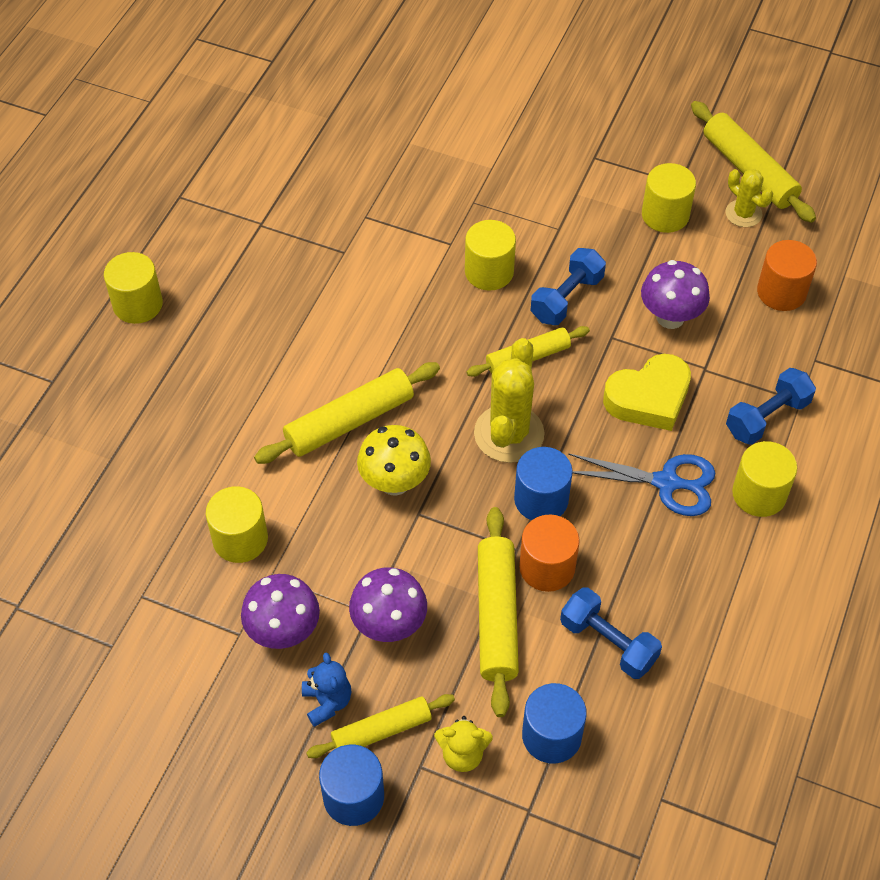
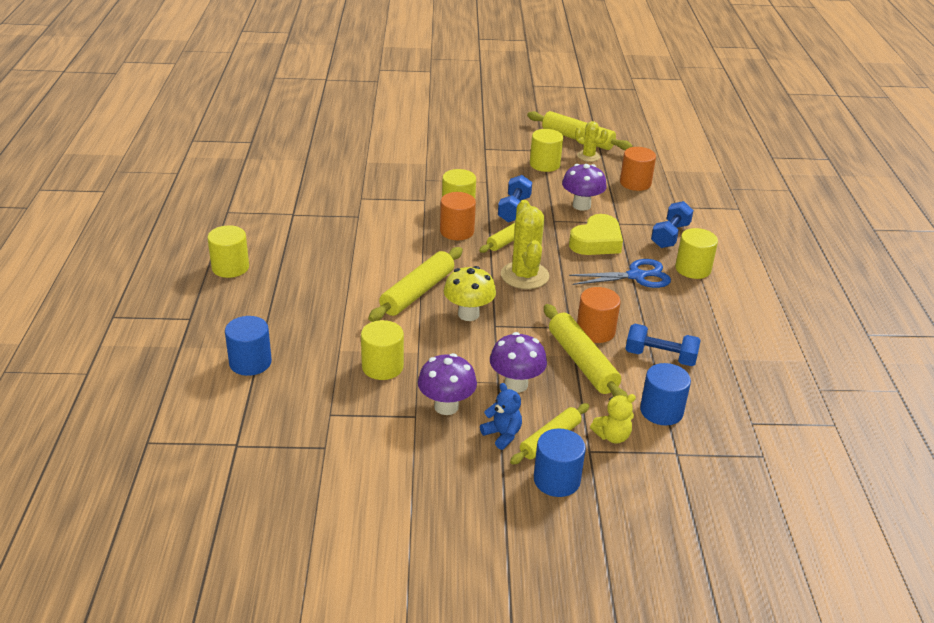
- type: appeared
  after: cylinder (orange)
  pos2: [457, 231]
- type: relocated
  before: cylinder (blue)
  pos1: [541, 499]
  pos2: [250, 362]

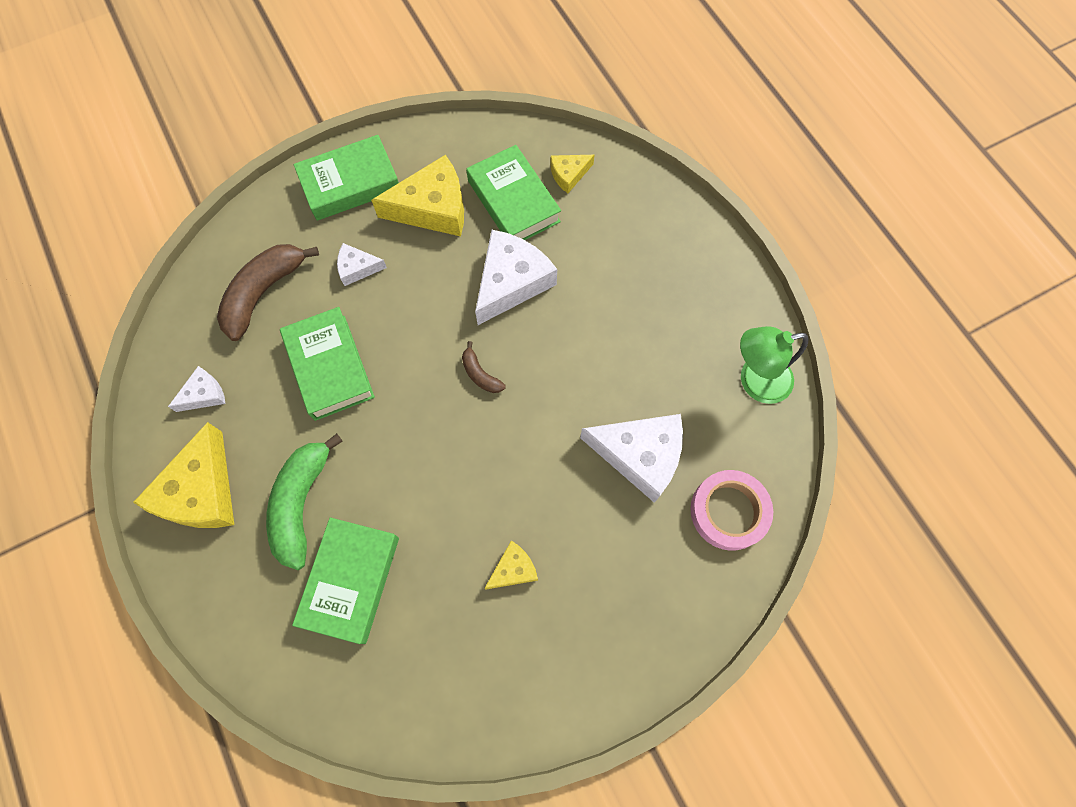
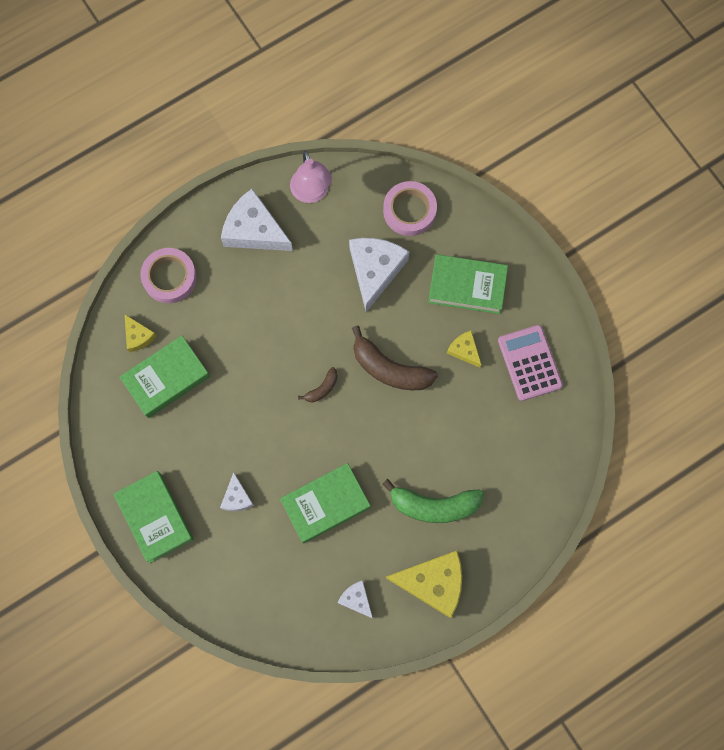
- type: missing
  before: cheese (yellow)
  pos1: [432, 208]
- type: appeared
  after: tape (pink)
  pos2: [169, 277]
- type: appeared
  after: calculator (pink)
  pos2: [529, 363]
- type: relocated
  before: banana (brown)
  pos1: [263, 293]
  pos2: [389, 369]
- type: relocated
  before: book (green)
  pos1: [351, 581]
  pos2: [467, 286]
- type: relocated
  before: cheese (white)
  pos1: [511, 282]
  pos2: [254, 230]
- type: colour
  before: lamp (green)
  after: lamp (pink)
  pos1: [754, 381]
  pos2: [311, 193]

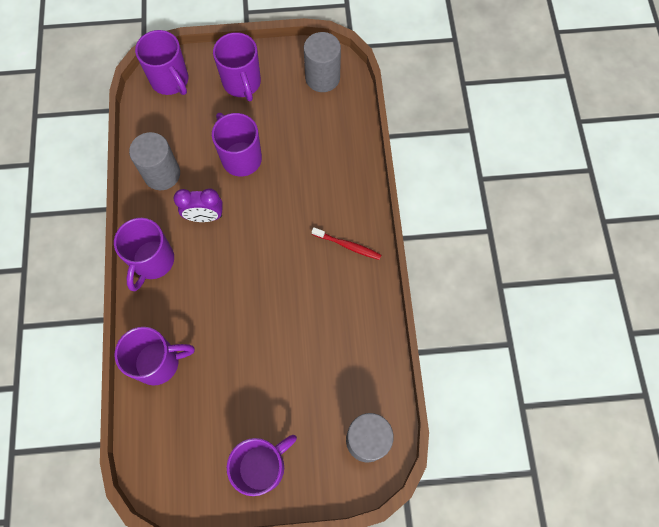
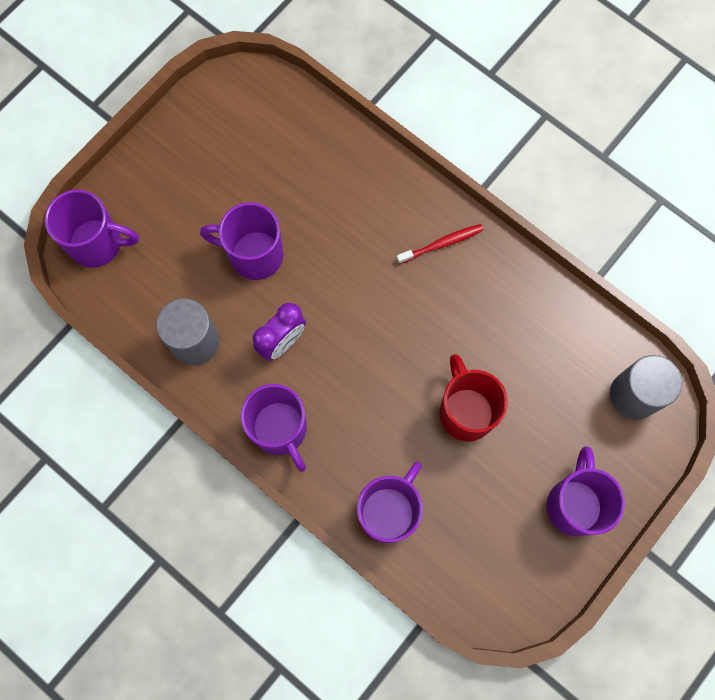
- type: missing
  before: mug (purple)
  pos1: [242, 83]
- type: missing
  before: cylinder (grey)
  pos1: [322, 78]
- type: appeared
  after: mug (red)
  pos2: [466, 411]

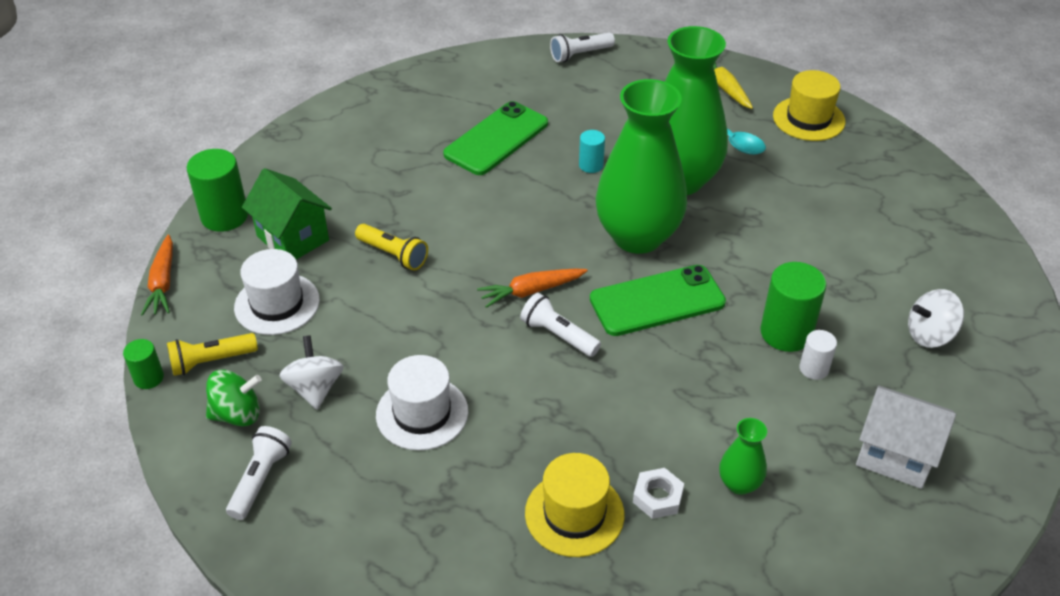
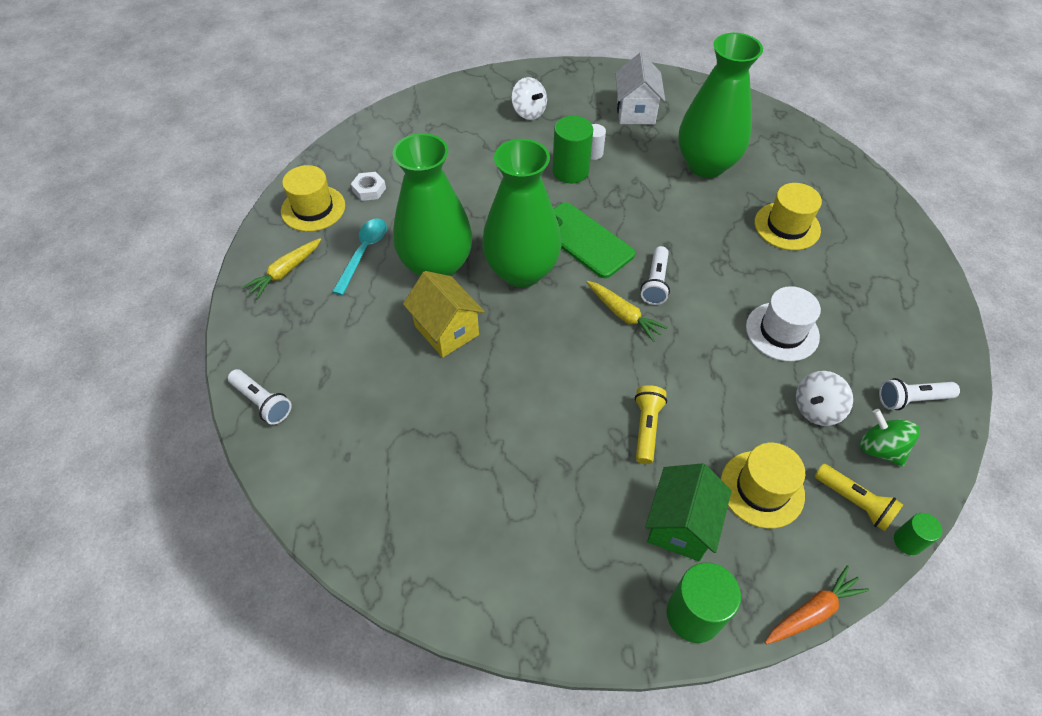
- type: missing
  before: phone (green)
  pos1: [496, 139]
- type: relocated
  before: nut (white)
  pos1: [657, 497]
  pos2: [369, 189]
- type: exchanged
  before: cylinder (turquoise)
  after: house (yellow)
  pos1: [591, 165]
  pos2: [446, 330]
- type: colour
  before: hat (white)
  after: hat (yellow)
  pos1: [277, 304]
  pos2: [762, 489]
- type: colour
  before: carrot (orange)
  after: carrot (yellow)
  pos1: [531, 291]
  pos2: [623, 315]
- type: size
  before: vase (green)
  pos1: [739, 484]
  pos2: [706, 165]
  scale: 2.34

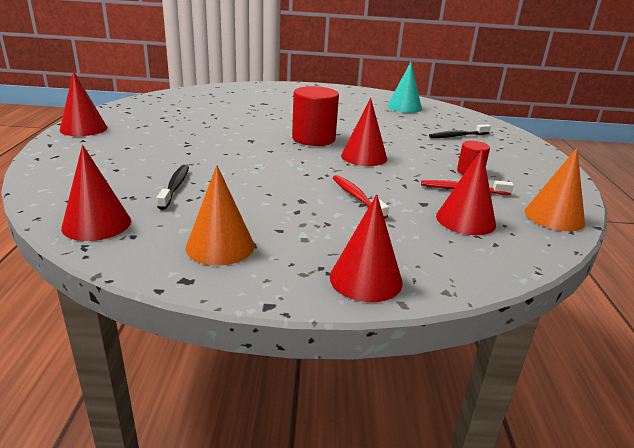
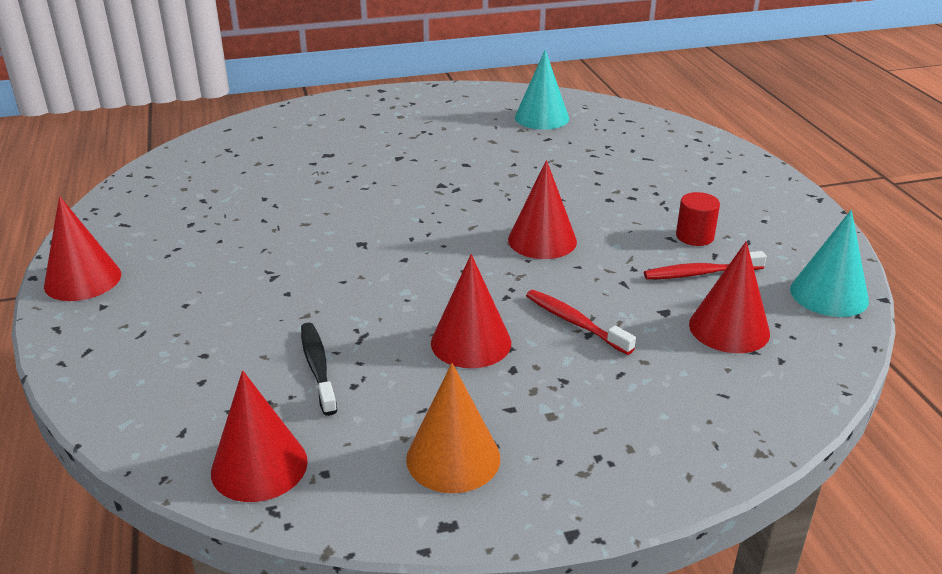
- type: missing
  before: cylinder (red)
  pos1: [313, 138]
- type: missing
  before: toothbrush (black)
  pos1: [457, 136]
- type: relocated
  before: cone (red)
  pos1: [366, 279]
  pos2: [471, 342]
- type: colour
  before: cone (orange)
  after: cone (turquoise)
  pos1: [554, 217]
  pos2: [829, 294]

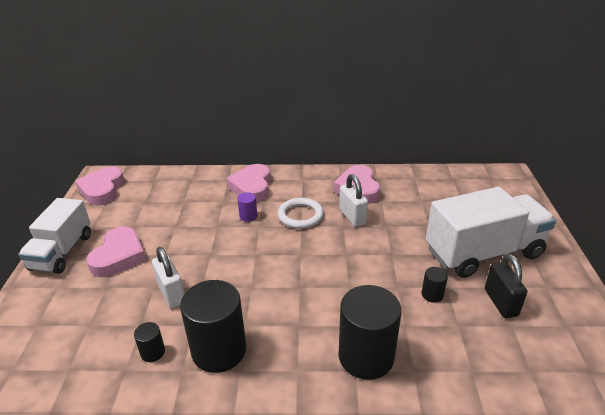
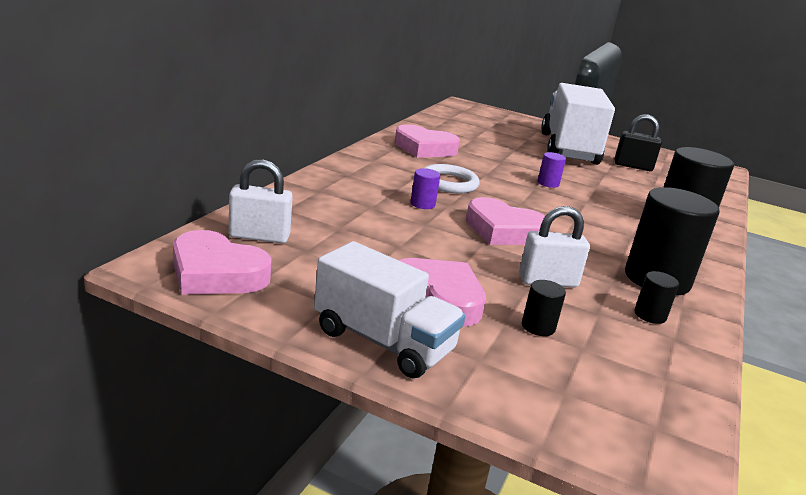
- type: appeared
  after: cylinder (purple)
  pos2: [548, 183]
- type: relocated
  before: heart (pink)
  pos1: [252, 187]
  pos2: [503, 230]
- type: relocated
  before: padlock (white)
  pos1: [352, 216]
  pos2: [259, 236]
- type: relocated
  before: cylinder (black)
  pos1: [432, 295]
  pos2: [538, 327]

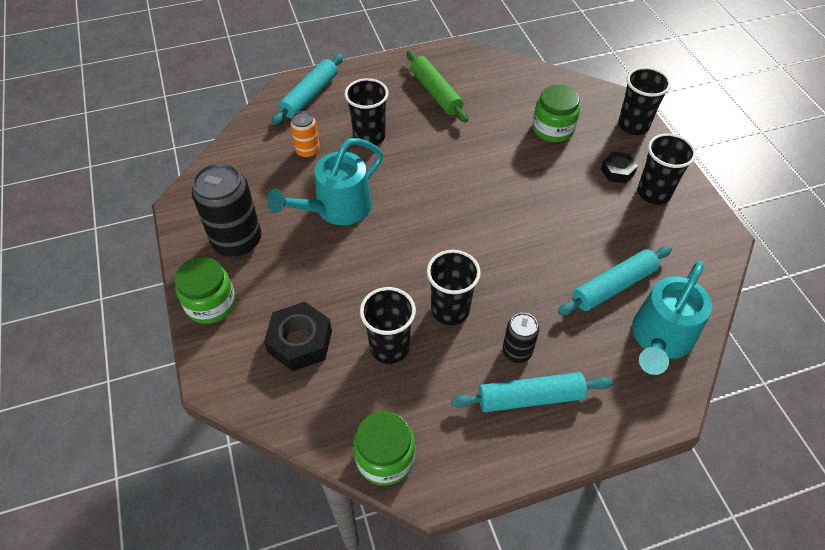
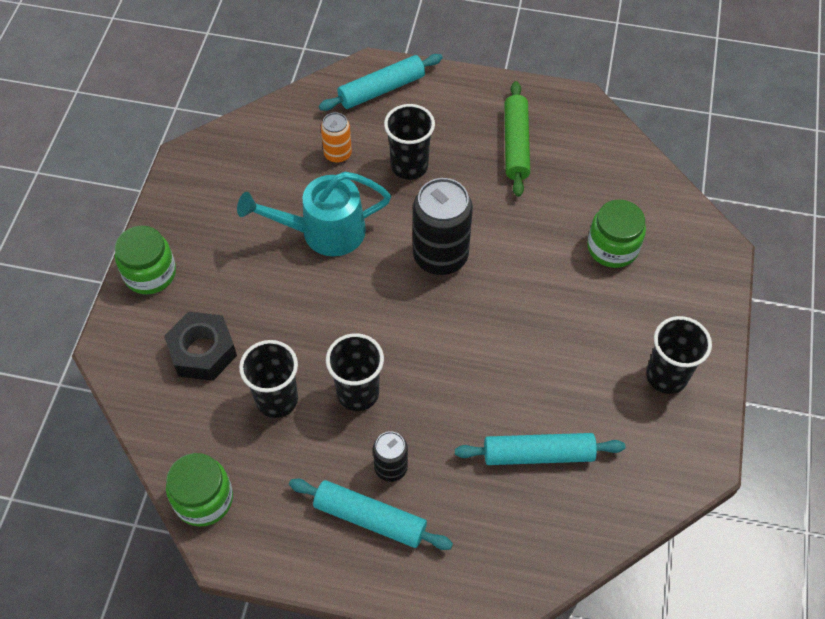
- type: missing
  before: nut (black)
  pos1: [617, 171]
- type: missing
  before: cup (black)
  pos1: [633, 125]
- type: missing
  before: watering can (turquoise)
  pos1: [659, 340]
- type: relocated
  before: can (black)
  pos1: [237, 241]
  pos2: [440, 256]

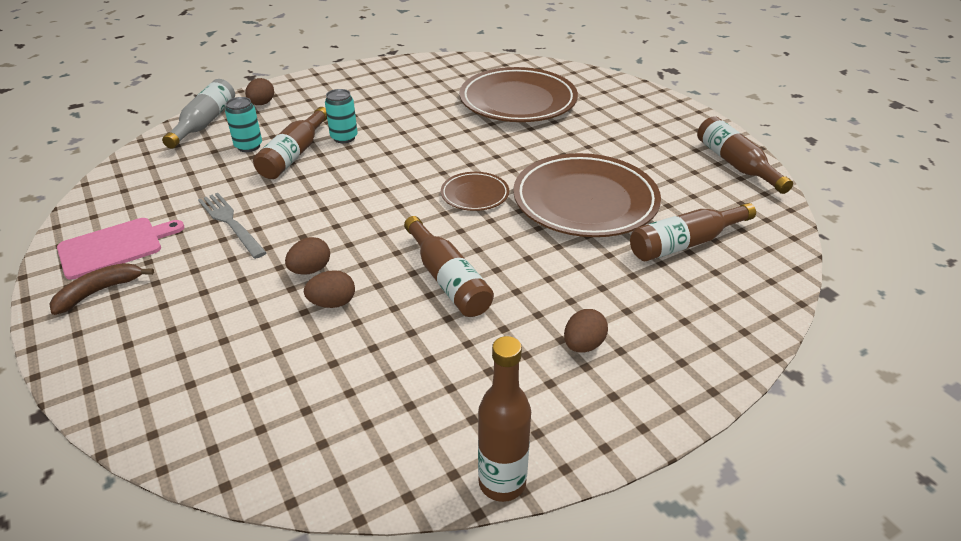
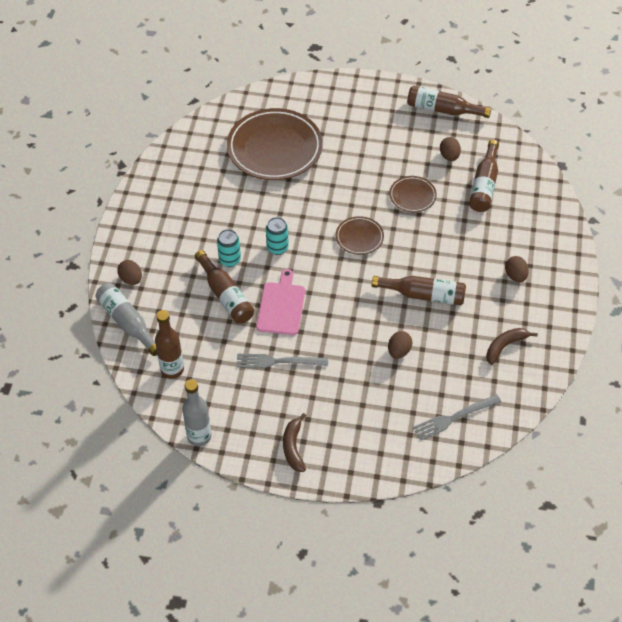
- type: appeared
  after: bottle (grey)
  pos2: [199, 436]
- type: appeared
  after: fork (grey)
  pos2: [454, 417]
- type: appeared
  after: banana (brown)
  pos2: [505, 346]
- type: relocated
  before: cutting board (pink)
  pos1: [115, 247]
  pos2: [281, 306]
- type: relocated
  before: can (turquoise)
  pos1: [248, 146]
  pos2: [277, 248]
- type: relocated
  before: egg (brown)
  pos1: [310, 270]
  pos2: [449, 156]
- type: relocated
  before: bottle (brown)
  pos1: [502, 483]
  pos2: [172, 369]
- type: size
  before: plate (brown)
  pos1: [585, 201]
  pos2: [412, 196]
  scale: 0.48

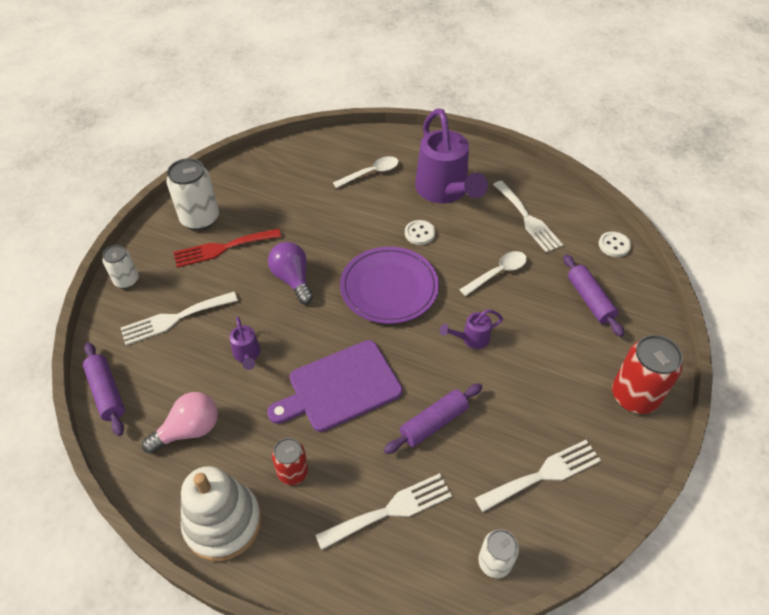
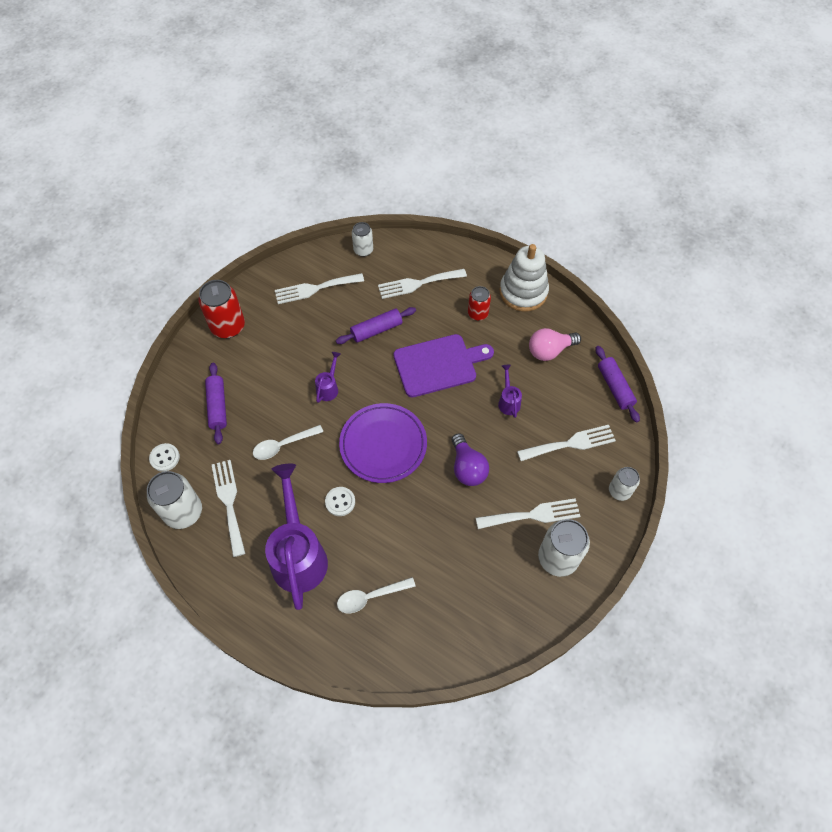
- type: appeared
  after: can (white)
  pos2: [183, 512]
- type: colour
  before: fork (red)
  after: fork (white)
  pos1: [222, 248]
  pos2: [533, 515]
- type: spun
  before: watering can (purple)
  pos1: [471, 339]
  pos2: [329, 387]
  turn: -60

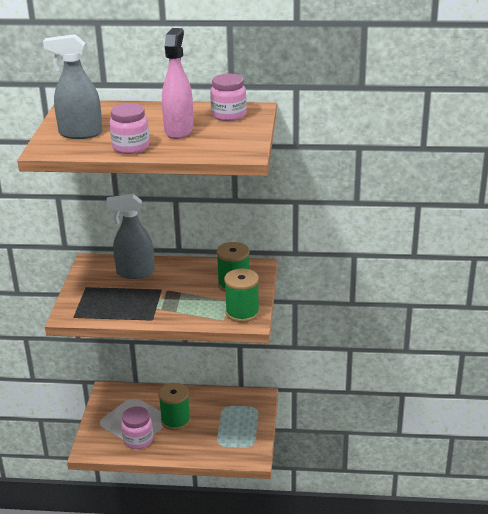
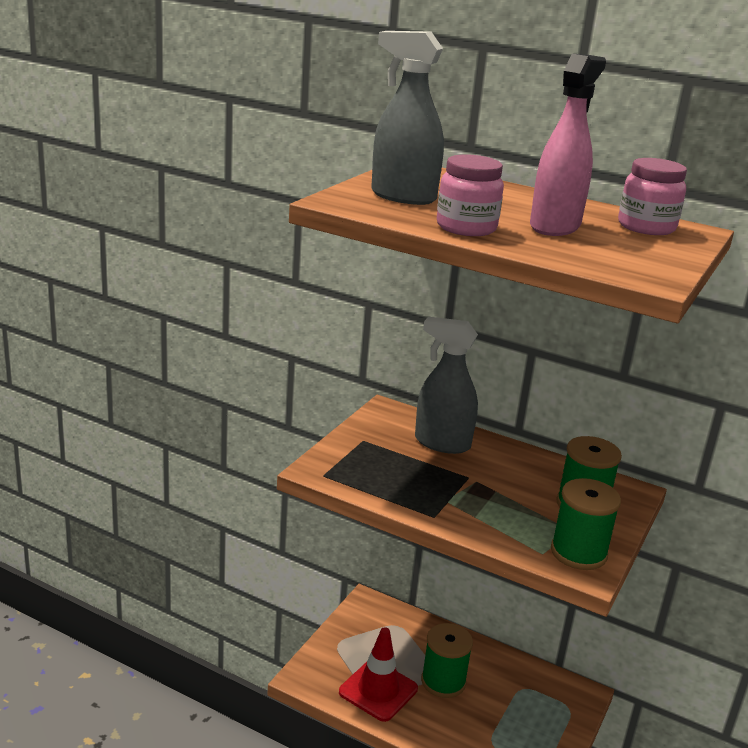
- type: exchanged
  before: jar (pink)
  after: traffic cone (red)
  pos1: [138, 440]
  pos2: [378, 690]

